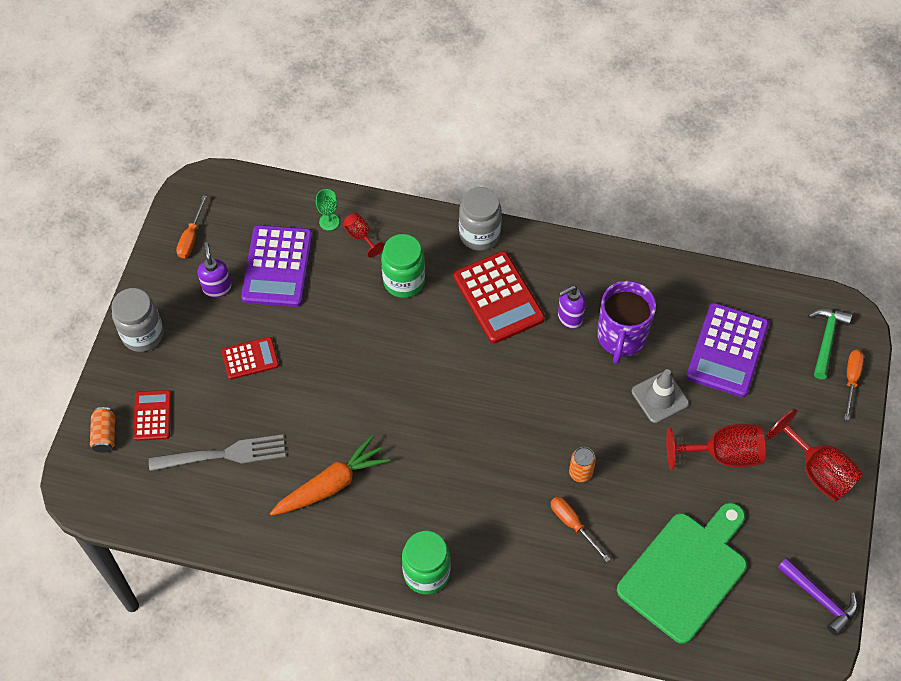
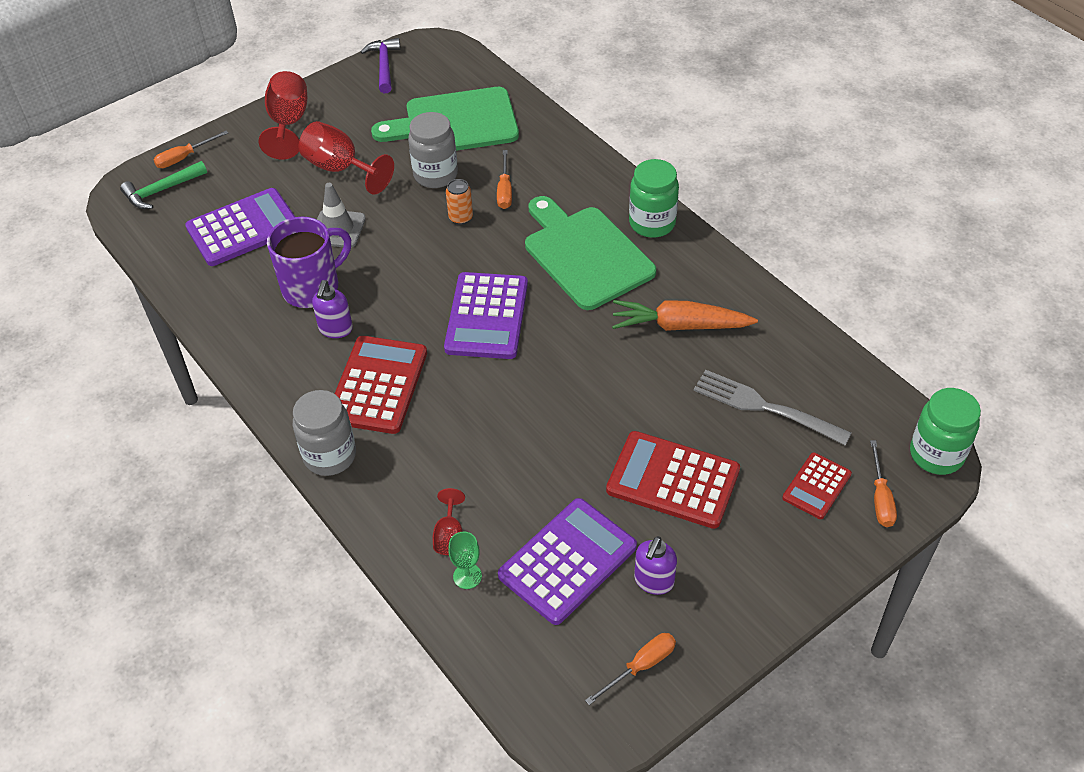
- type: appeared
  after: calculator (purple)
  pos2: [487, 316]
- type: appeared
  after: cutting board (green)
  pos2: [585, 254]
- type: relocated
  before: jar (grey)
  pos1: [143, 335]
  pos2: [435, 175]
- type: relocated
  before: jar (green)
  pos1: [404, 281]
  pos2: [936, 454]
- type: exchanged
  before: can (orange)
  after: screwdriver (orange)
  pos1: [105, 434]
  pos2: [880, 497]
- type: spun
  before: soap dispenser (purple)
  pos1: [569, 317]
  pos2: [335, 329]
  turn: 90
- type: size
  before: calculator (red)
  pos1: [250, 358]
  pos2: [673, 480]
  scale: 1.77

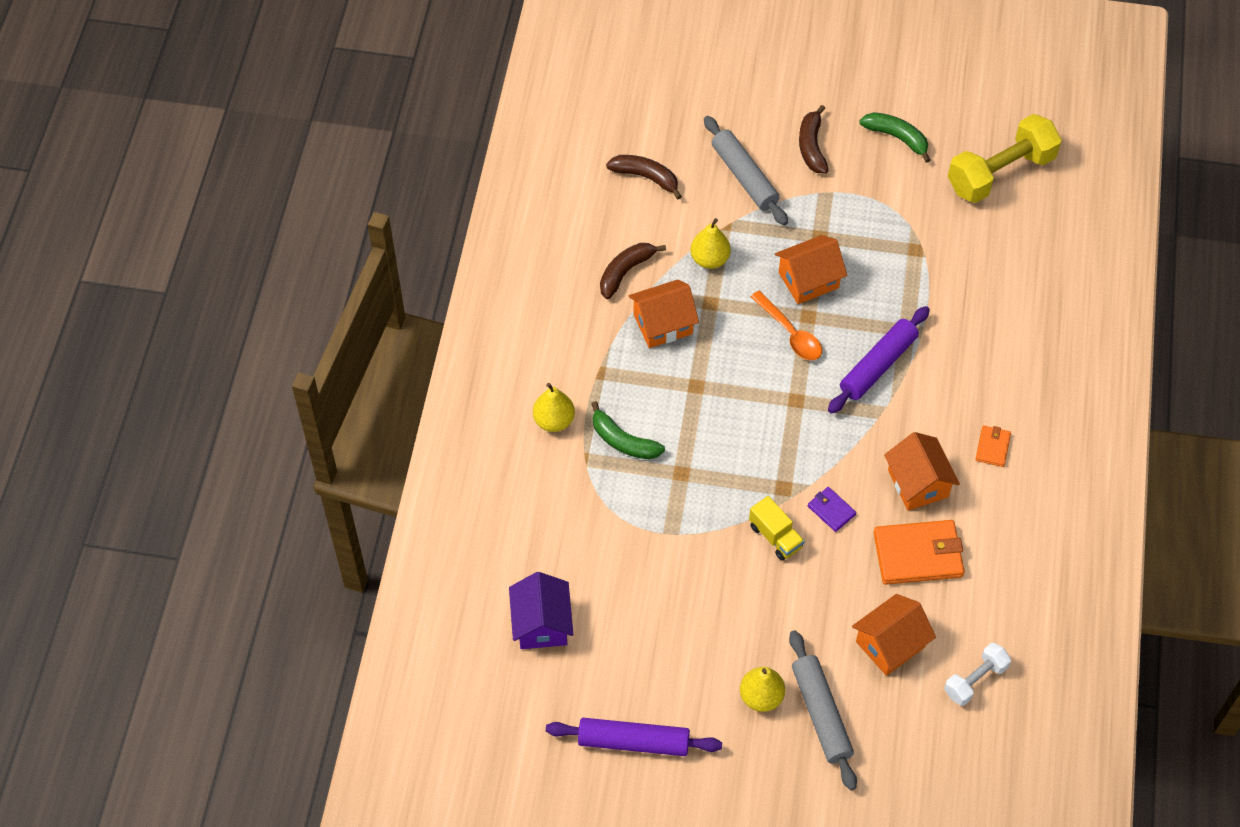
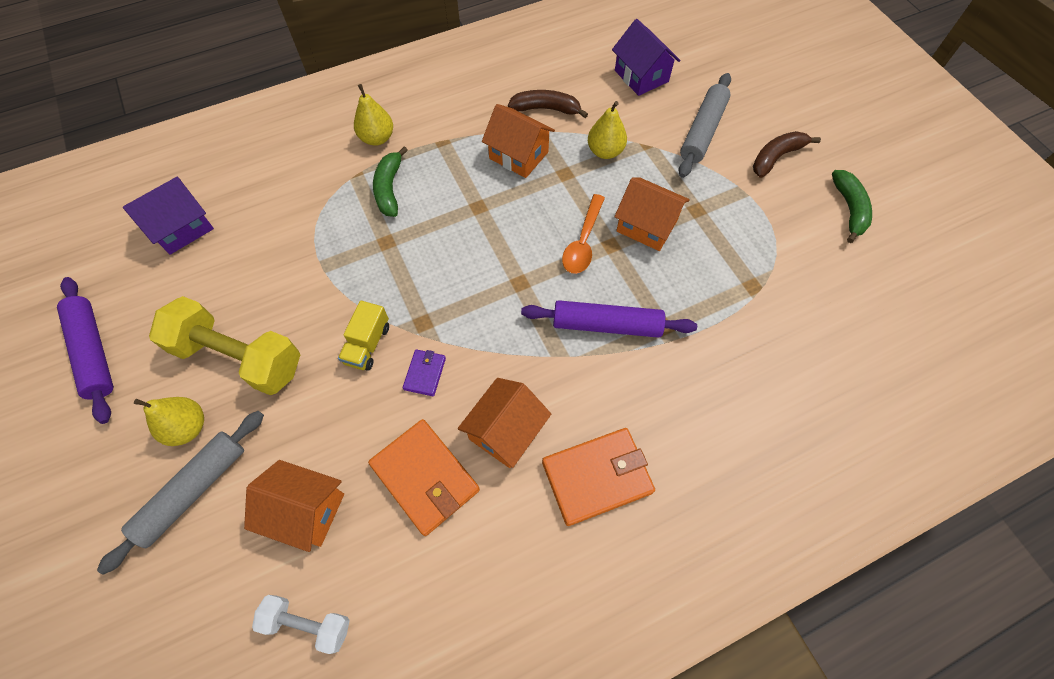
- type: relocated
  before: dumbbell (yellow)
  pos1: [1000, 173]
  pos2: [239, 357]
- type: exchanged
  before: banana (brown)
  after: house (purple)
  pos1: [646, 177]
  pos2: [641, 76]
- type: size
  before: wallet (orange)
  pos1: [992, 447]
  pos2: [597, 477]
  scale: 2.0

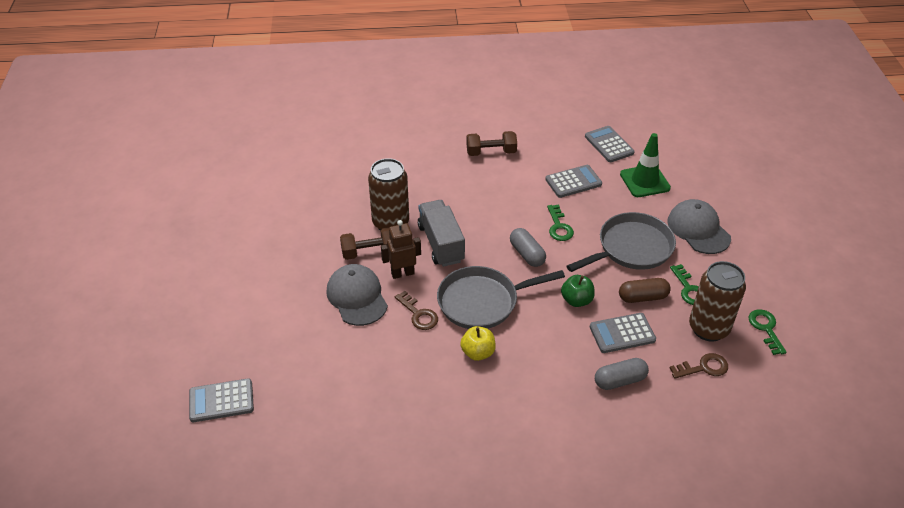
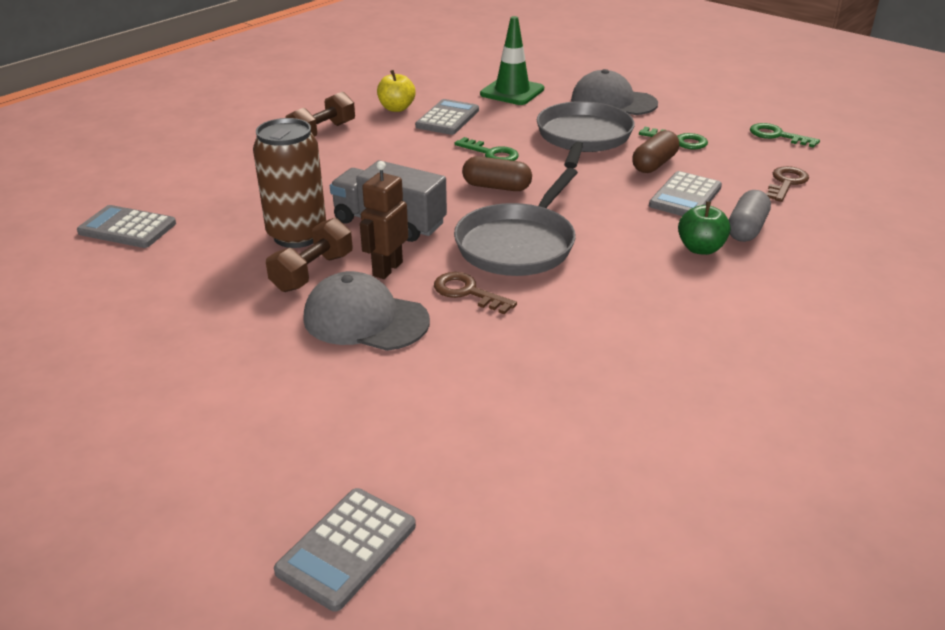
- type: missing
  before: can (brown)
  pos1: [708, 328]
- type: relocated
  before: apple (yellow)
  pos1: [478, 352]
  pos2: [396, 108]
- type: relocated
  before: apple (green)
  pos1: [576, 300]
  pos2: [700, 248]
- type: relocated
  before: calculator (grey)
  pos1: [609, 145]
  pos2: [127, 228]
- type: colour
  before: capsule (grey)
  after: capsule (brown)
  pos1: [527, 254]
  pos2: [496, 187]
- type: spun
  before: key (brown)
  pos1: [418, 314]
  pos2: [468, 292]
  turn: -150

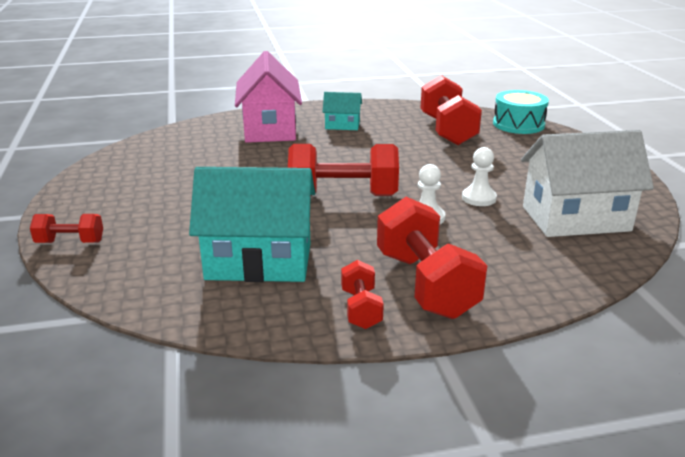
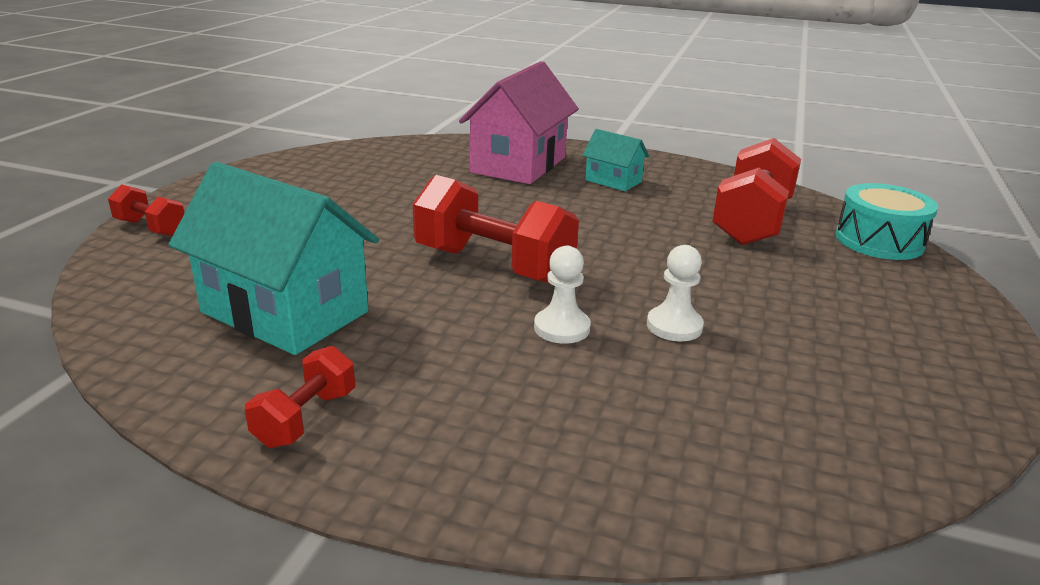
- type: missing
  before: dumbbell (red)
  pos1: [426, 284]
- type: missing
  before: house (white)
  pos1: [575, 219]

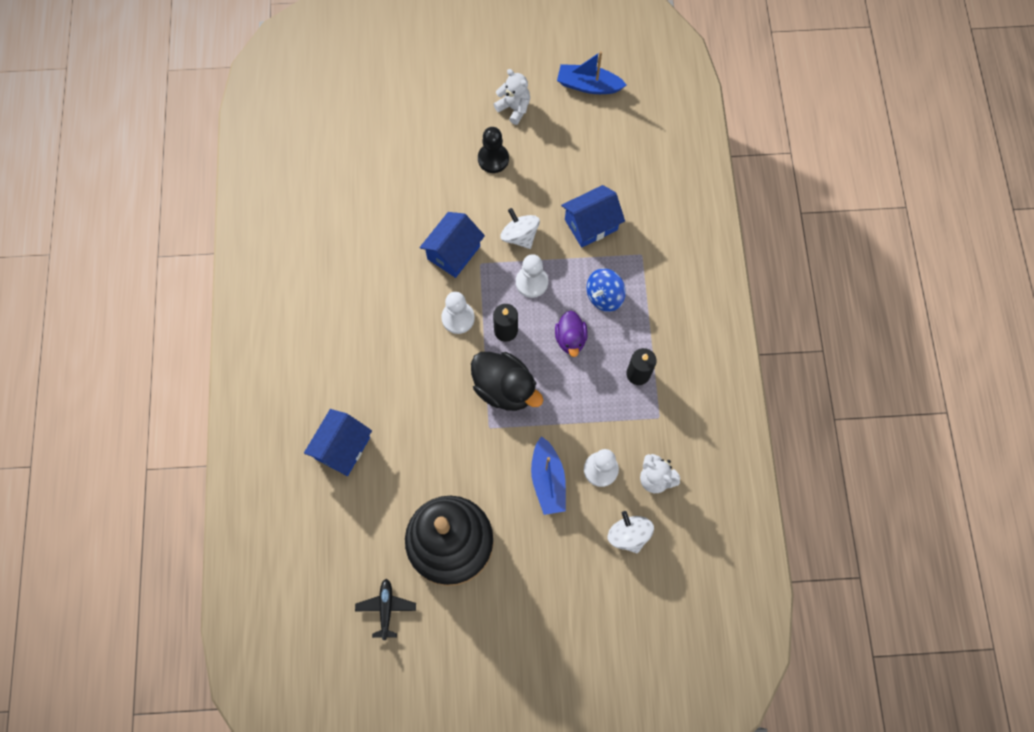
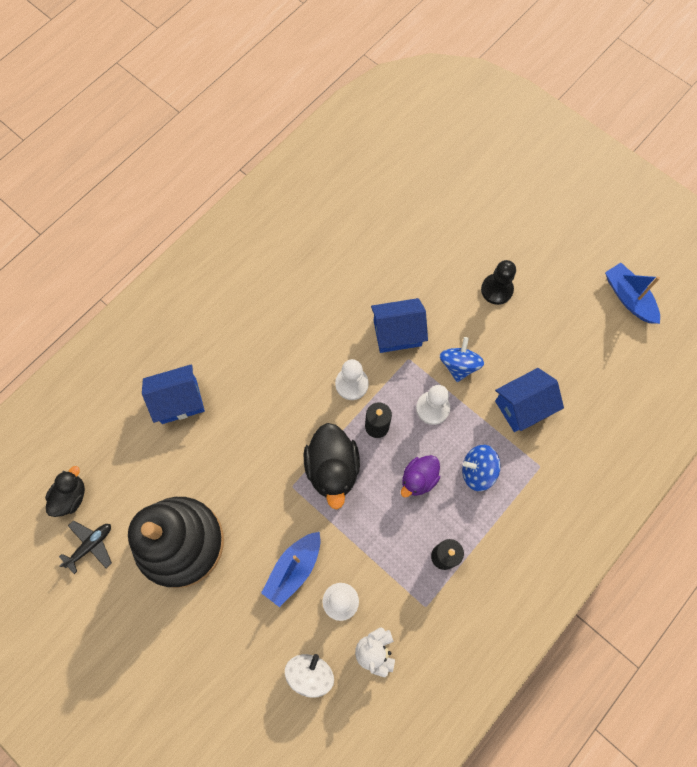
- type: missing
  before: teddy bear (white)
  pos1: [514, 108]
- type: appeared
  after: duck (black)
  pos2: [71, 496]
- type: colour
  before: spinning top (white)
  after: spinning top (blue)
  pos1: [520, 236]
  pos2: [459, 365]
- type: spun
  before: house (blue)
  pos1: [591, 225]
  pos2: [522, 406]
  turn: -45

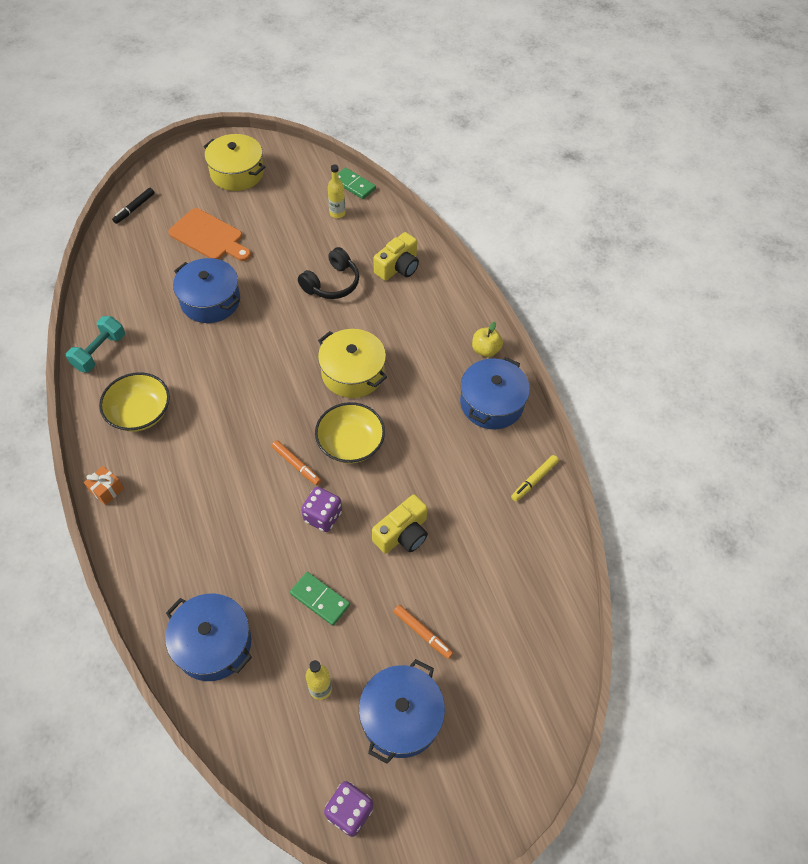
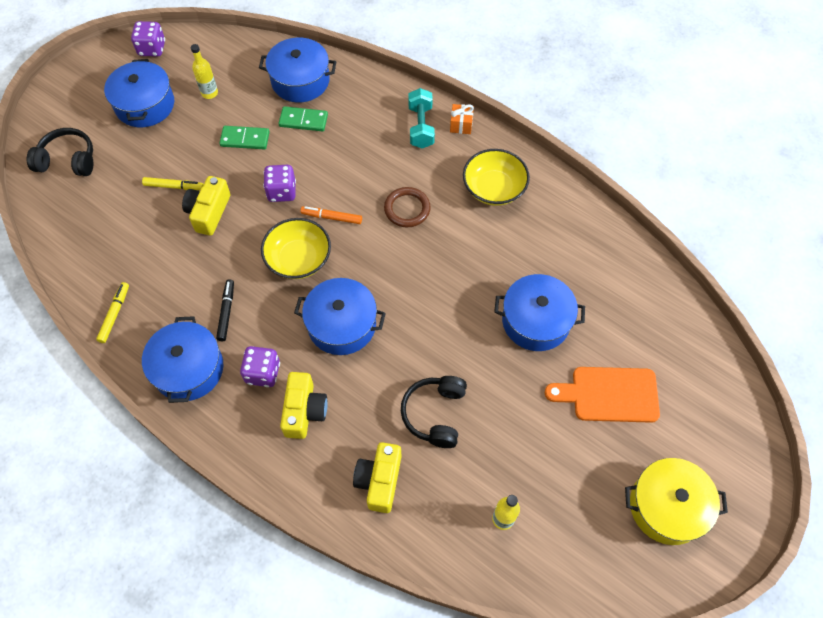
- type: missing
  before: marker (orange)
  pos1: [423, 633]
- type: missing
  before: apple (yellow)
  pos1: [485, 350]
- type: appeared
  after: headphones (black)
  pos2: [68, 160]
- type: appeared
  after: marker (yellow)
  pos2: [174, 186]
- type: appeared
  after: dice (purple)
  pos2: [263, 373]
- type: appeared
  after: camera (yellow)
  pos2: [304, 411]
- type: appeared
  after: ring (brown)
  pos2: [407, 209]
- type: relocated
  before: dumbbell (turquoise)
  pos1: [100, 352]
  pos2: [421, 127]
- type: relocated
  before: marker (black)
  pos1: [134, 208]
  pos2: [226, 312]
- type: relocated
  before: domino (green)
  pos1: [354, 185]
  pos2: [303, 120]
- type: colour
  before: pot (yellow)
  after: pot (blue)
  pos1: [352, 373]
  pos2: [342, 324]

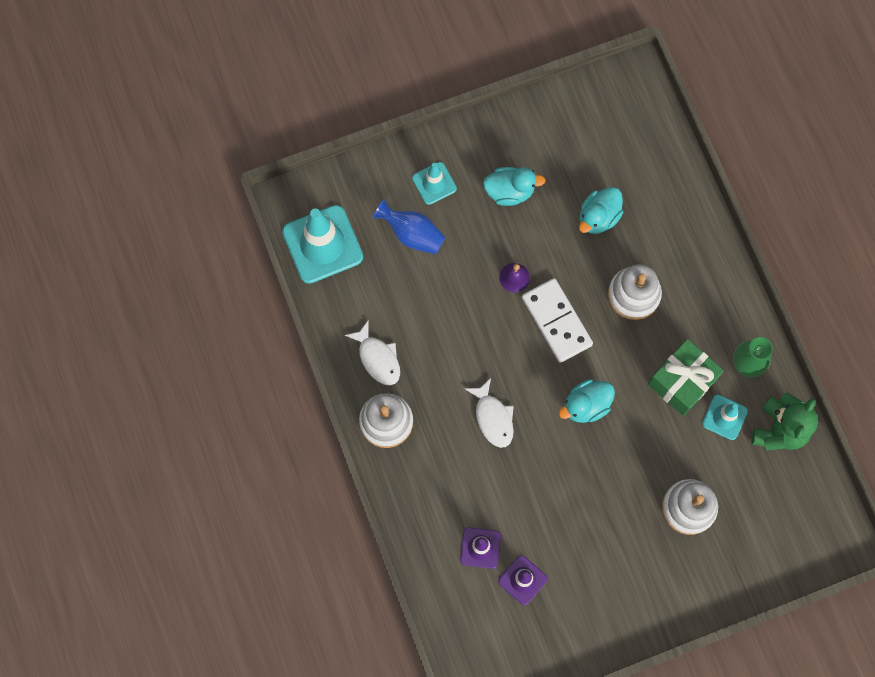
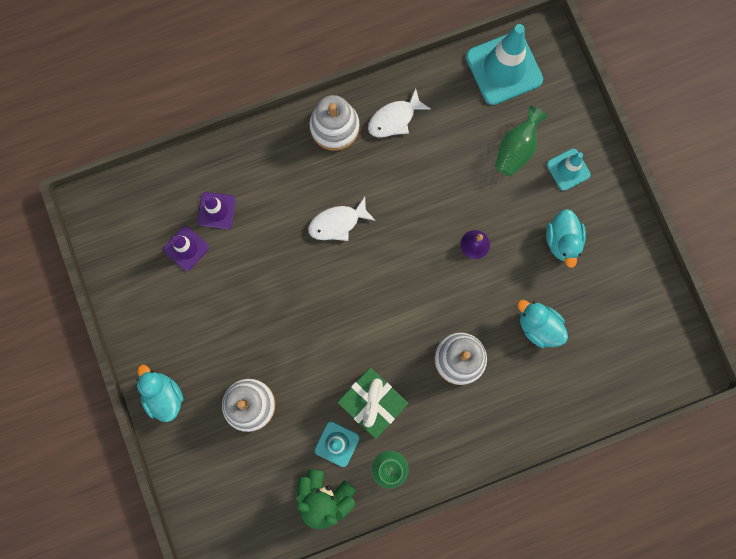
- type: missing
  before: domino (white)
  pos1: [556, 321]
- type: relocated
  before: duck (turquoise)
  pos1: [586, 405]
  pos2: [164, 396]
- type: colour
  before: vase (blue)
  after: vase (green)
  pos1: [412, 234]
  pos2: [516, 149]

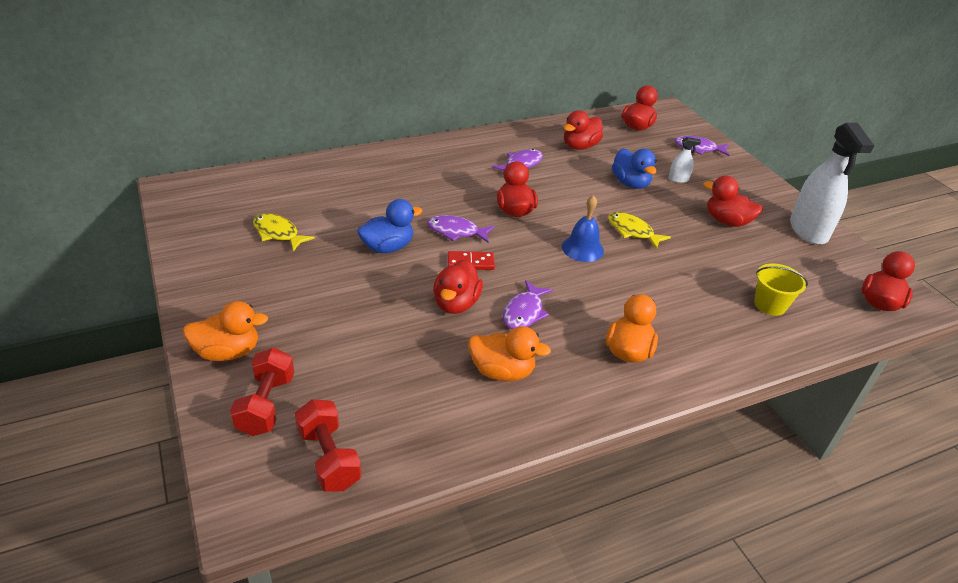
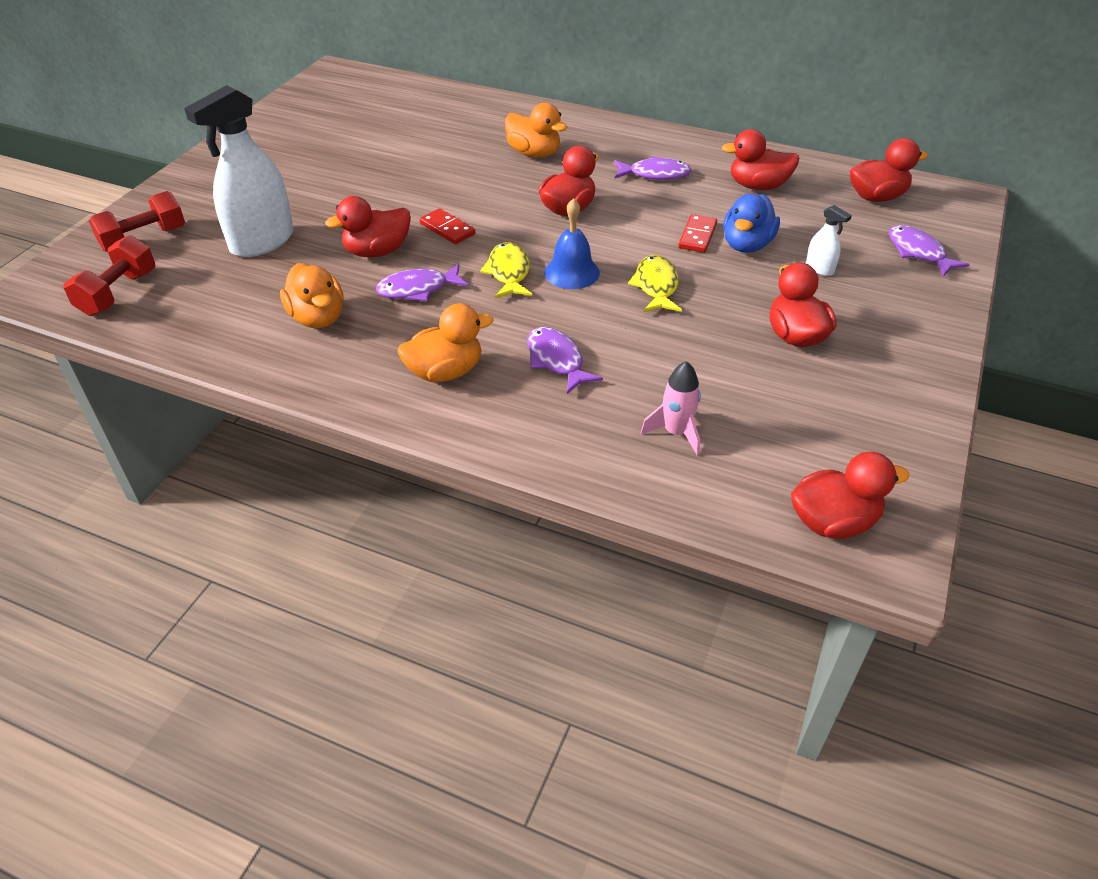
- type: missing
  before: duck (blue)
  pos1: [388, 247]
- type: appeared
  after: domino (red)
  pos2: [697, 236]
- type: relocated
  before: duck (orange)
  pos1: [228, 352]
  pos2: [534, 153]
- type: relocated
  before: fish (yellow)
  pos1: [278, 233]
  pos2: [508, 272]
- type: relocated
  before: fish (purple)
  pos1: [456, 231]
  pos2: [556, 360]
- type: relocated
  before: spray bottle (white)
  pos1: [808, 230]
  pos2: [262, 241]
- type: exchanged
  before: bucket (yellow)
  after: rocket (pink)
  pos1: [770, 305]
  pos2: [676, 433]

